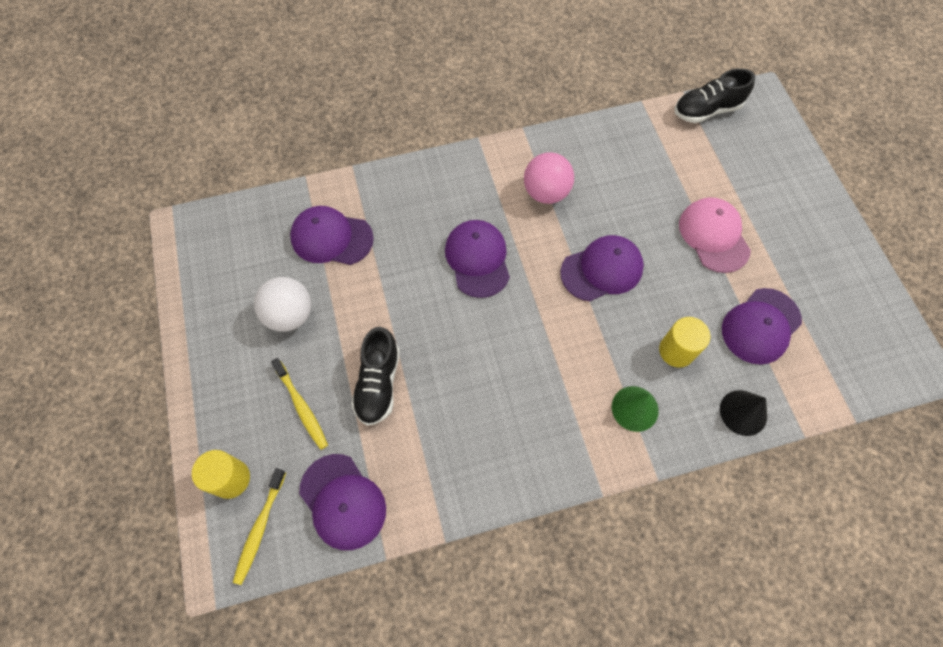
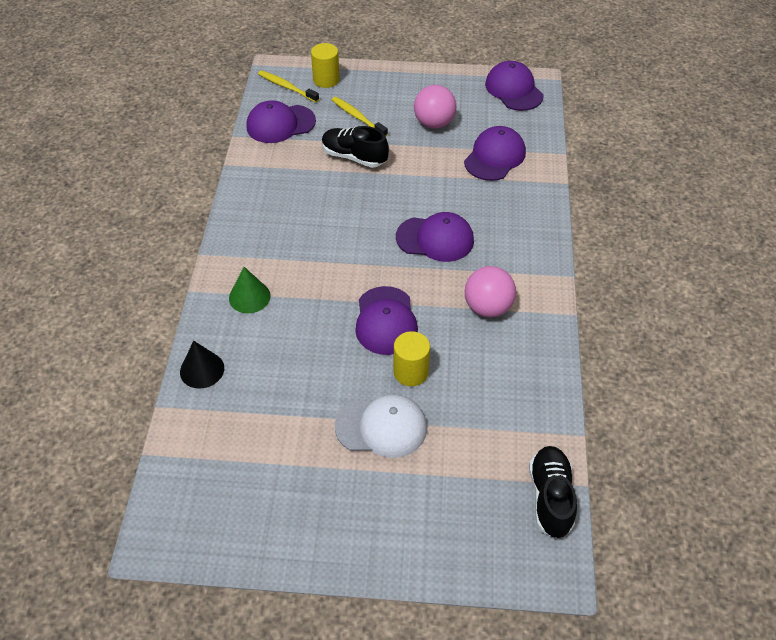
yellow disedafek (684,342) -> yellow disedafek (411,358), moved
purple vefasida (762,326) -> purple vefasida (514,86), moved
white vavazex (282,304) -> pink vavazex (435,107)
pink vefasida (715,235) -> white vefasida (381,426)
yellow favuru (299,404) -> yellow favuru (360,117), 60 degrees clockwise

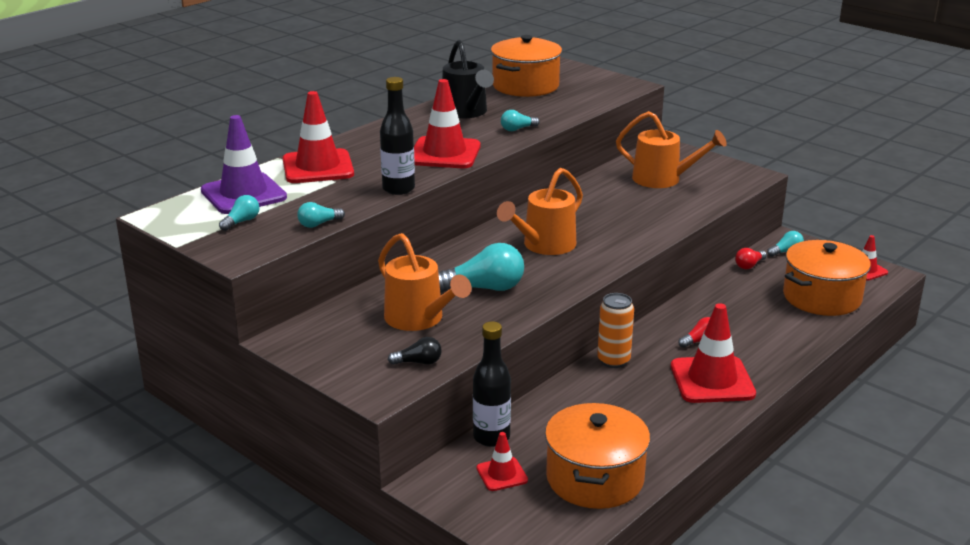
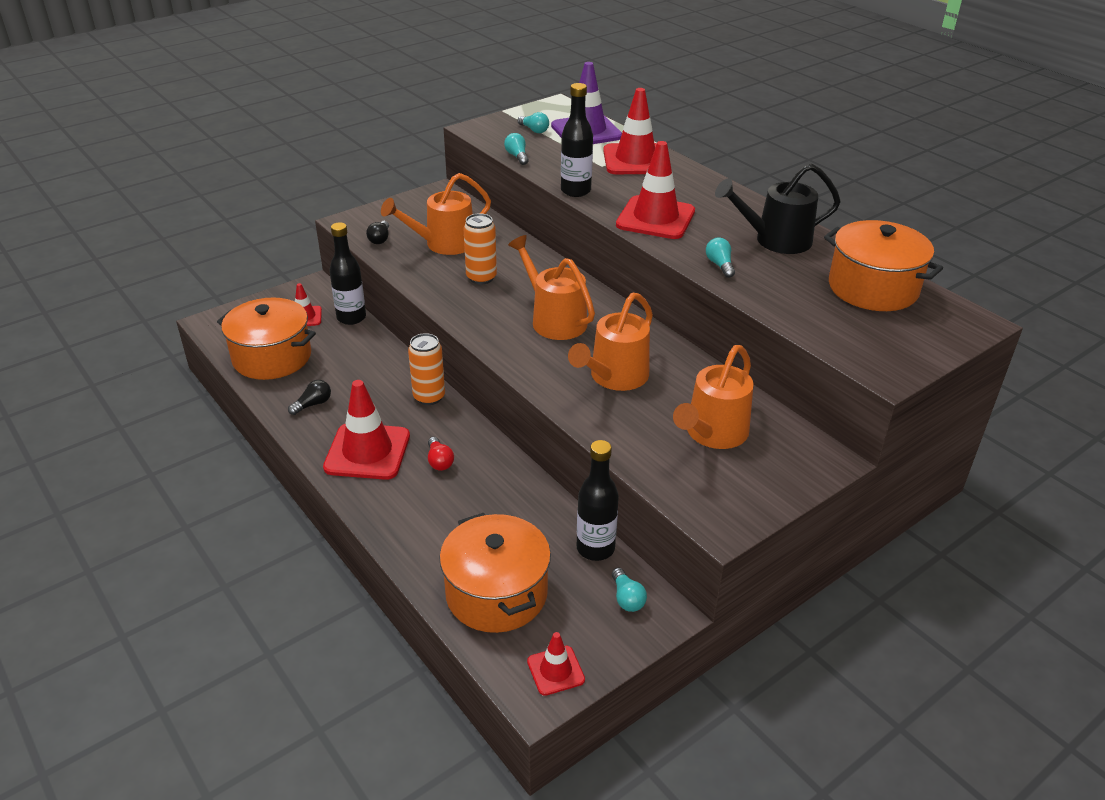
none -> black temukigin (309,397)
none -> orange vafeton (610,342)
turquoise temukigin (481,268) -> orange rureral (480,249)
red temukigin (751,258) -> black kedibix (598,500)

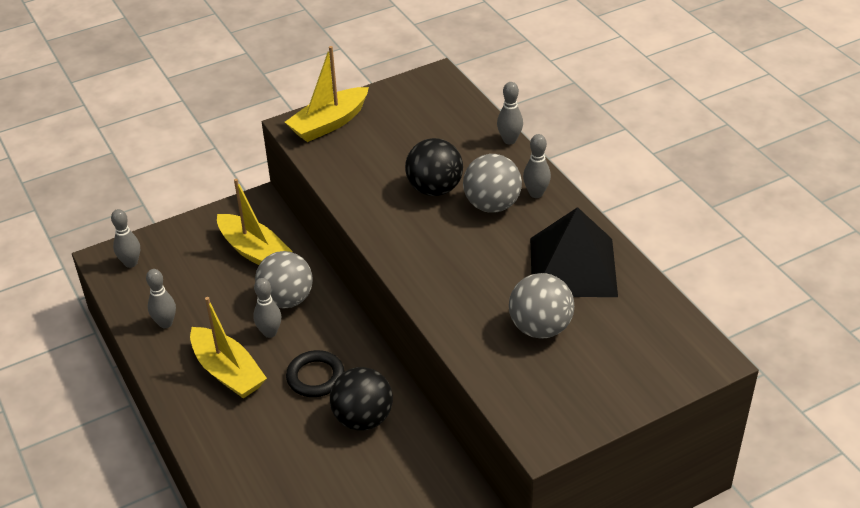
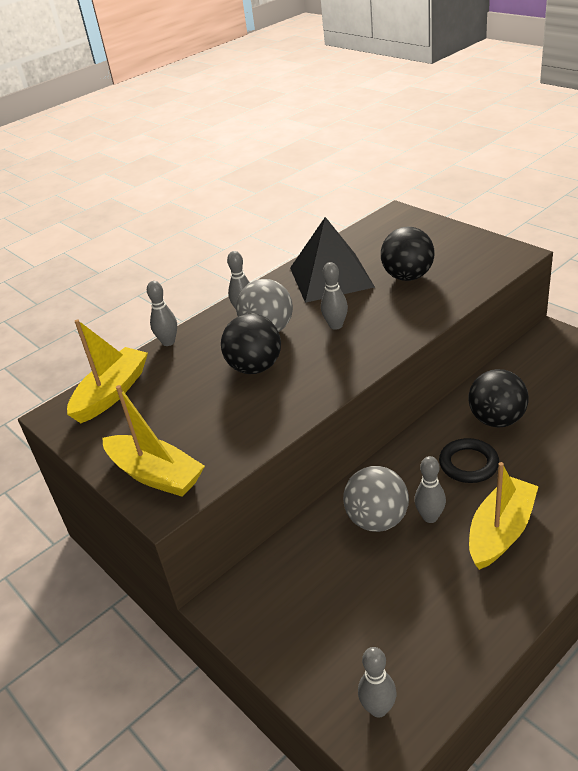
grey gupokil (161,298) -> grey gupokil (334,296), moved
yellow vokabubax (255,222) -> yellow vokabubax (107,371), moved
grey vavazex (541,306) -> black vavazex (408,254)

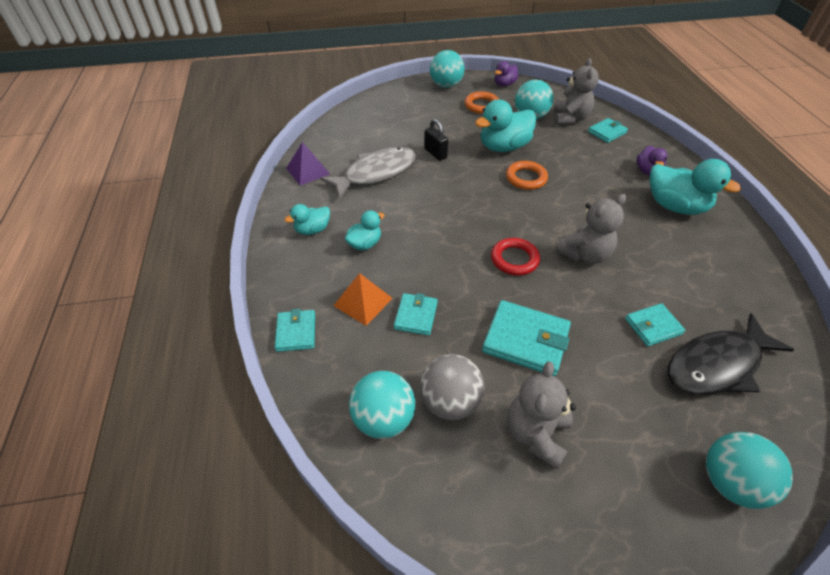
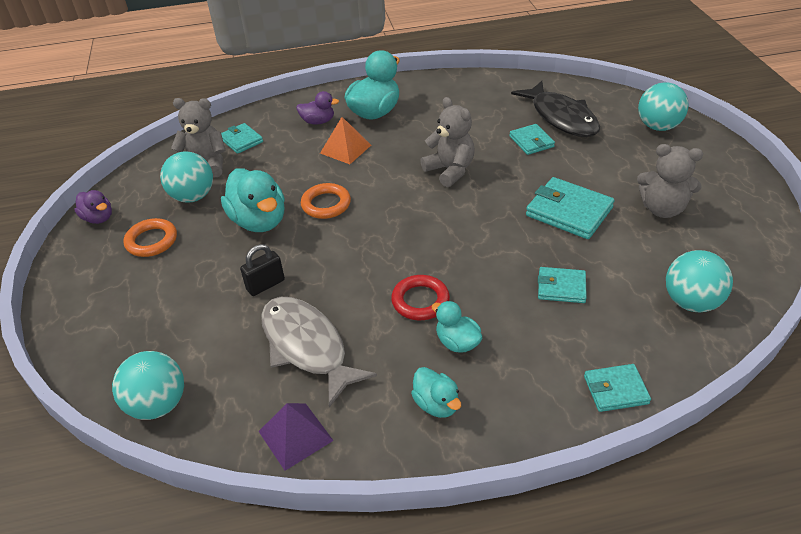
grey vavazex (452,387) -> none
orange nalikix (363,299) -> orange nalikix (345,140), moved
turquoise vavazex (447,69) -> turquoise vavazex (148,385), moved
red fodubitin (515,257) -> red fodubitin (420,297), moved
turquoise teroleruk (526,338) -> turquoise teroleruk (570,208), 75 degrees counterclockwise

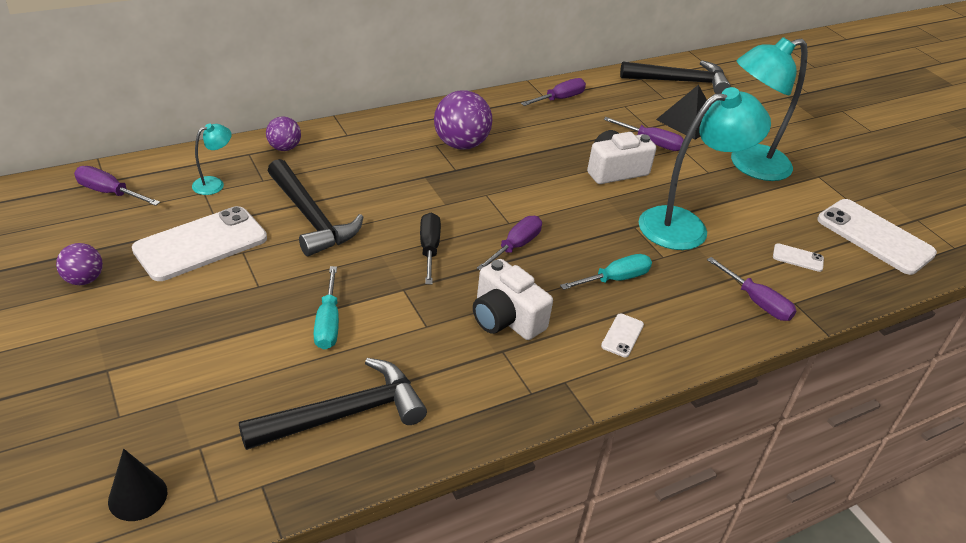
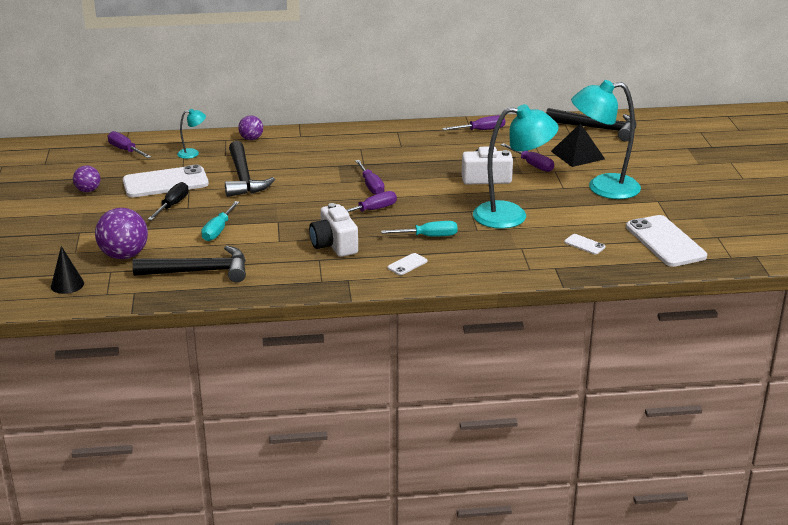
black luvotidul (430,249) -> black luvotidul (168,201), moved
purple vavazex (463,120) -> purple vavazex (121,233), moved
purple luvotidul (751,289) -> purple luvotidul (370,177), moved

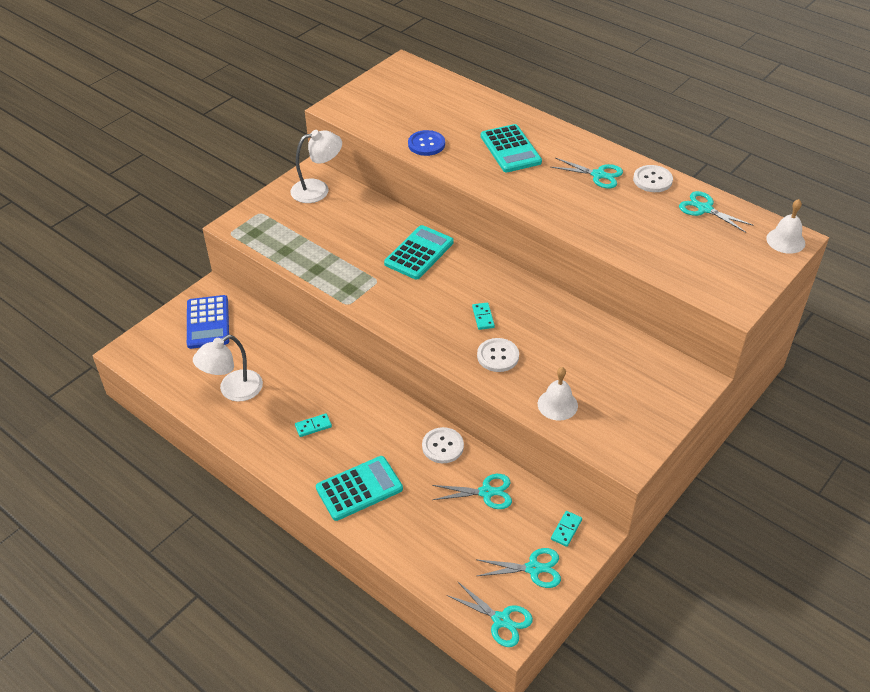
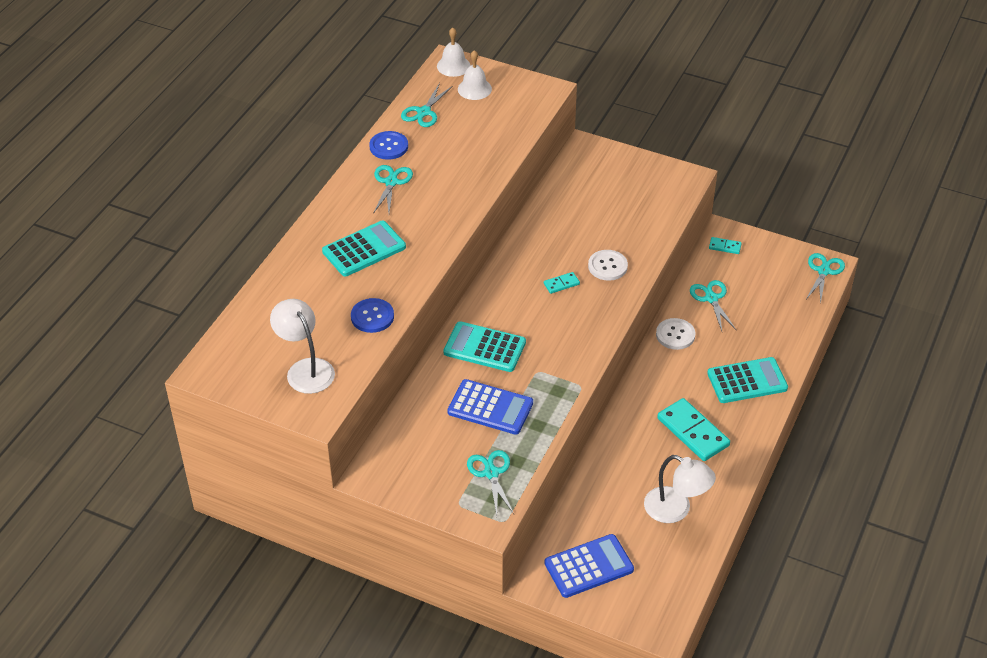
none -> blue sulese (490,407)
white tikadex (316,166) -> white tikadex (302,346), moved
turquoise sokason (518,568) -> turquoise sokason (490,482), moved
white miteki (558,394) -> white miteki (475,75), moved
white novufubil (653,178) -> blue novufubil (388,145)
turquoise sulese (359,488) -> turquoise sulese (747,380), 120 degrees clockwise
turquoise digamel (313,425) -> turquoise digamel (693,429), x2.09

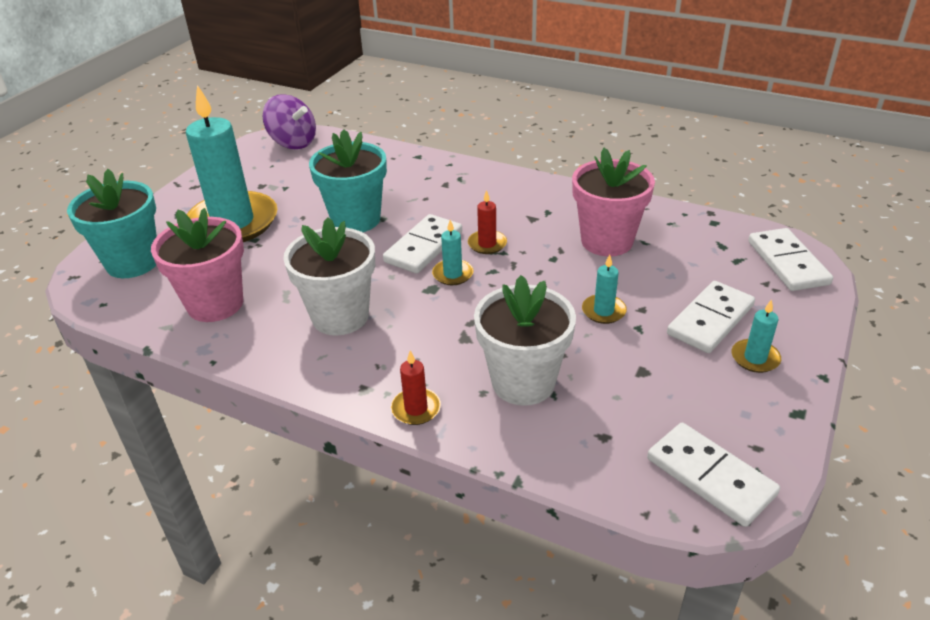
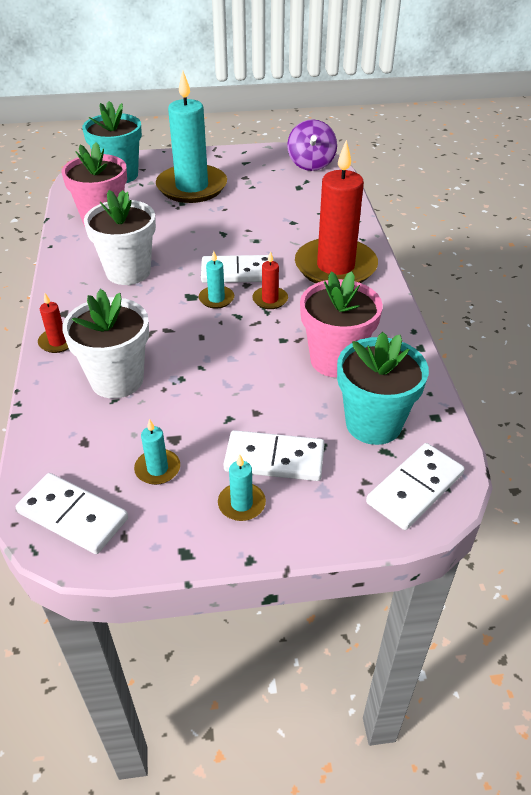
none -> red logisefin (336,212)
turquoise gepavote (348,180) -> turquoise gepavote (383,388), moved
turquoise logisefin (604,289) -> turquoise logisefin (157,452), moved
white digamel (713,475) -> white digamel (72,513), 75 degrees counterclockwise

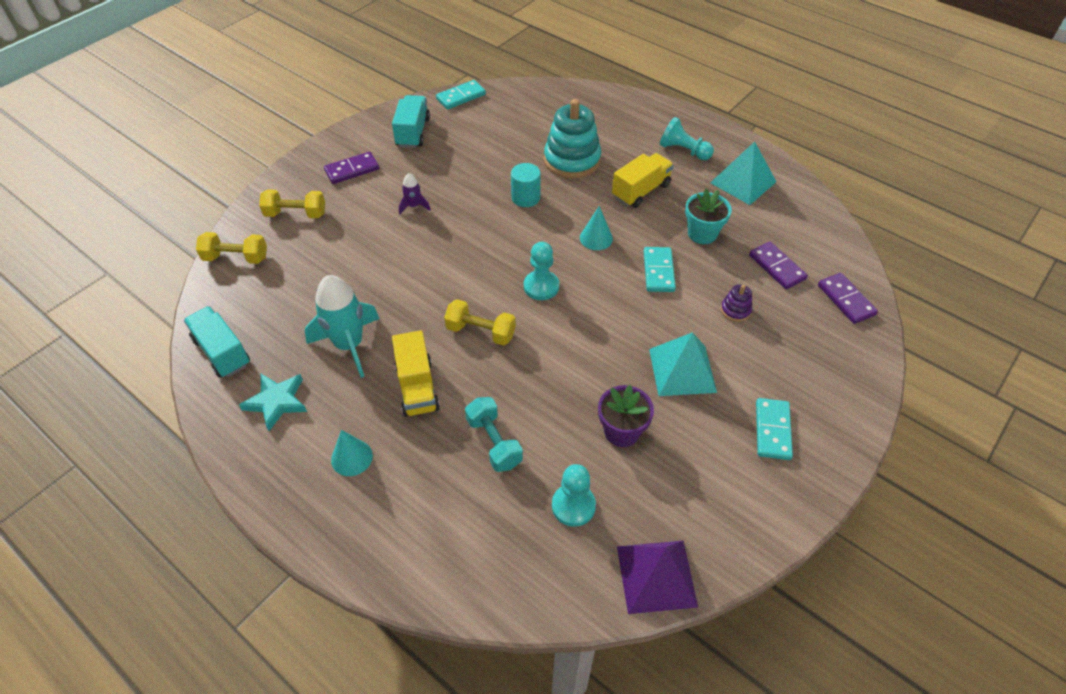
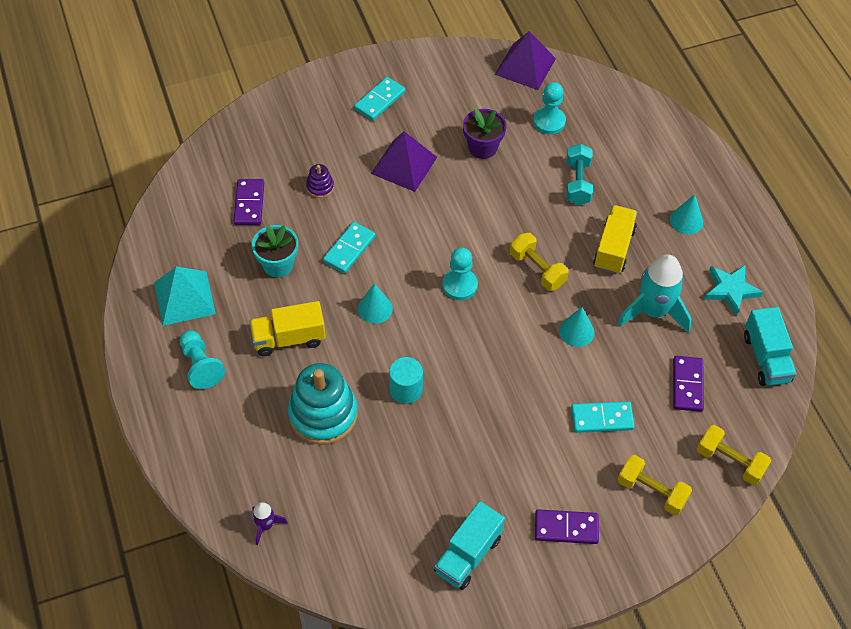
none -> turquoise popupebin (576,327)
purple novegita (415,194) -> purple novegita (270,523), moved
turquoise digamel (461,95) -> turquoise digamel (603,417), moved
purple digamel (848,298) -> purple digamel (688,384), moved
turquoise nalikix (683,364) -> purple nalikix (404,161)

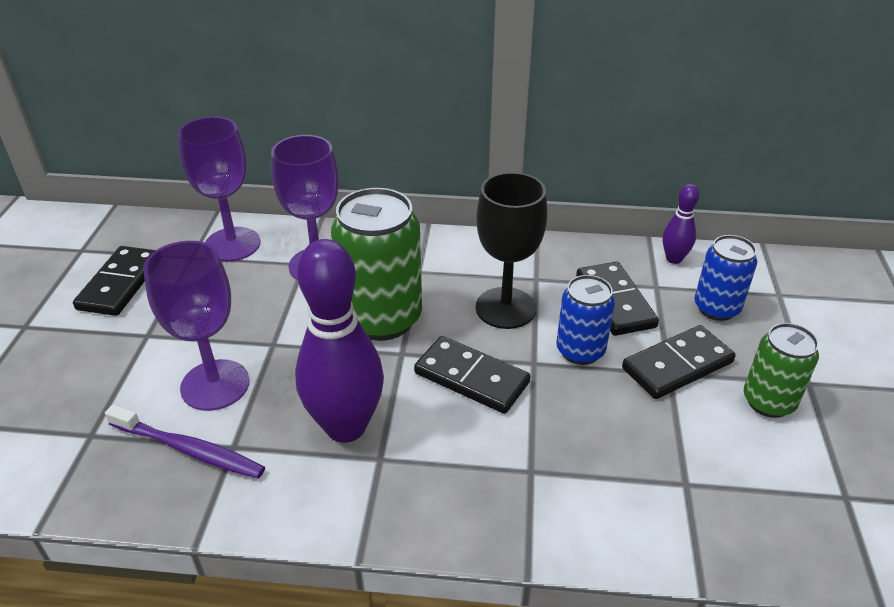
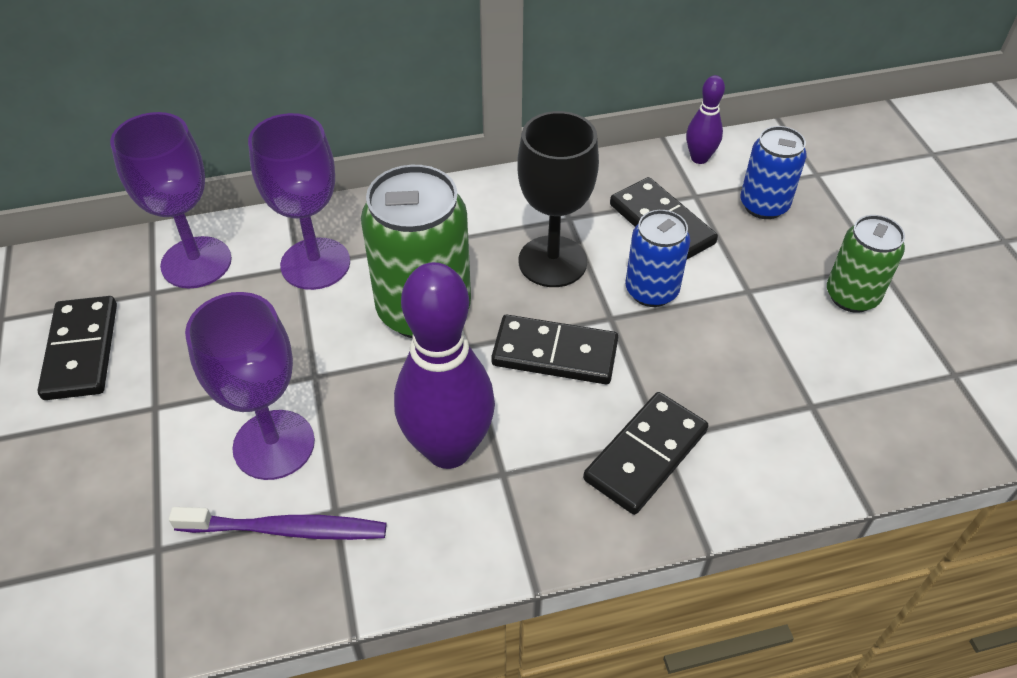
black digamel (679,362) -> black digamel (646,453), moved

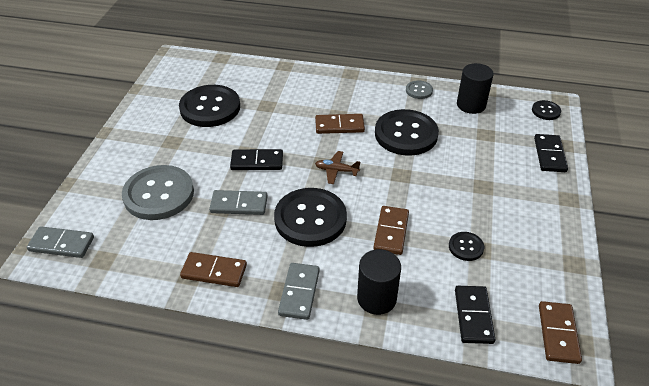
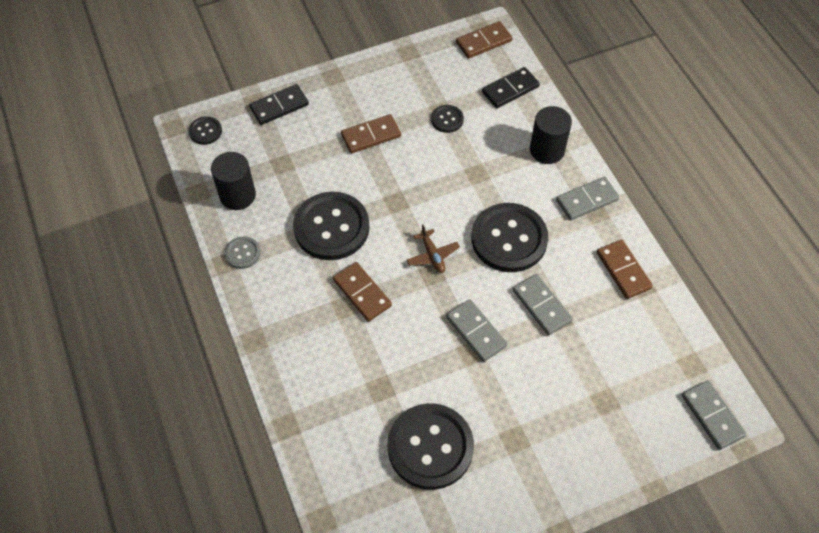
grey novufubil (158,192) -> none
brown digamel (391,230) -> brown digamel (371,133), moved
black digamel (256,159) -> grey digamel (476,330)

